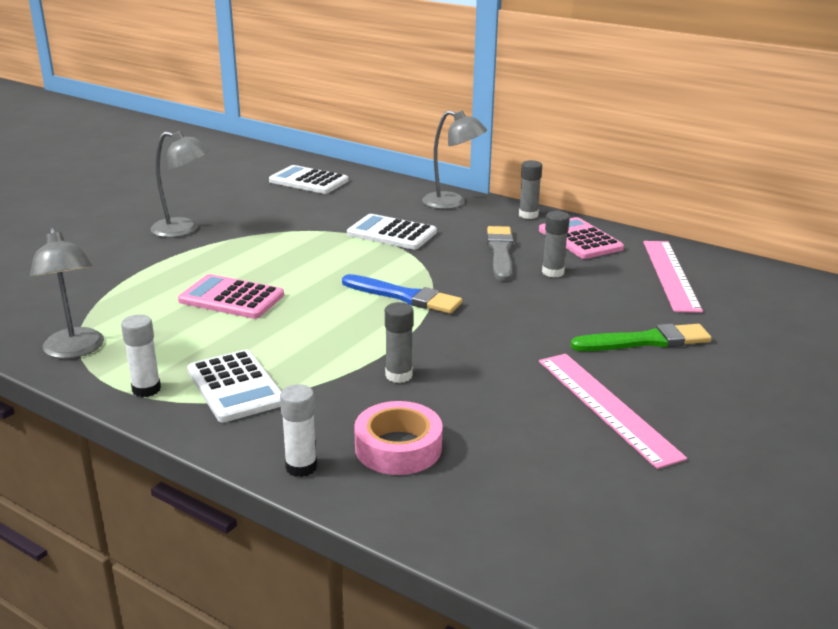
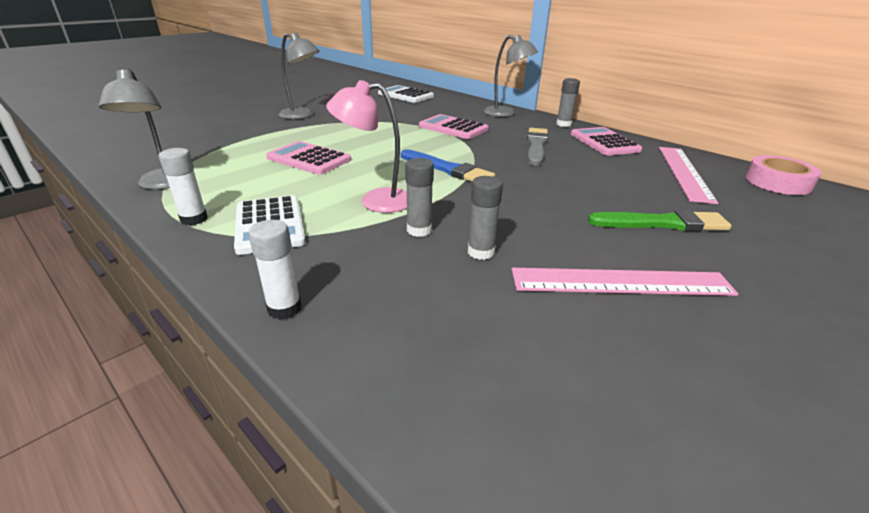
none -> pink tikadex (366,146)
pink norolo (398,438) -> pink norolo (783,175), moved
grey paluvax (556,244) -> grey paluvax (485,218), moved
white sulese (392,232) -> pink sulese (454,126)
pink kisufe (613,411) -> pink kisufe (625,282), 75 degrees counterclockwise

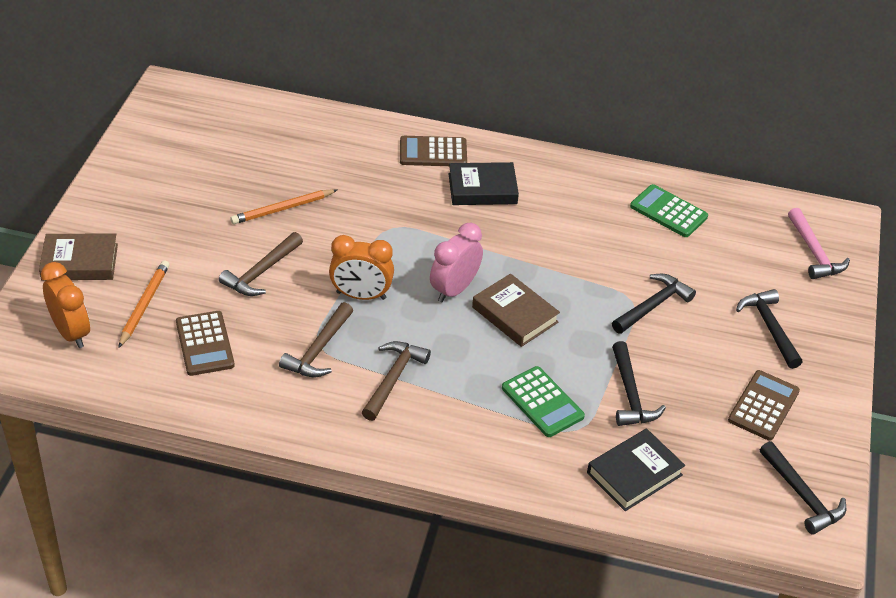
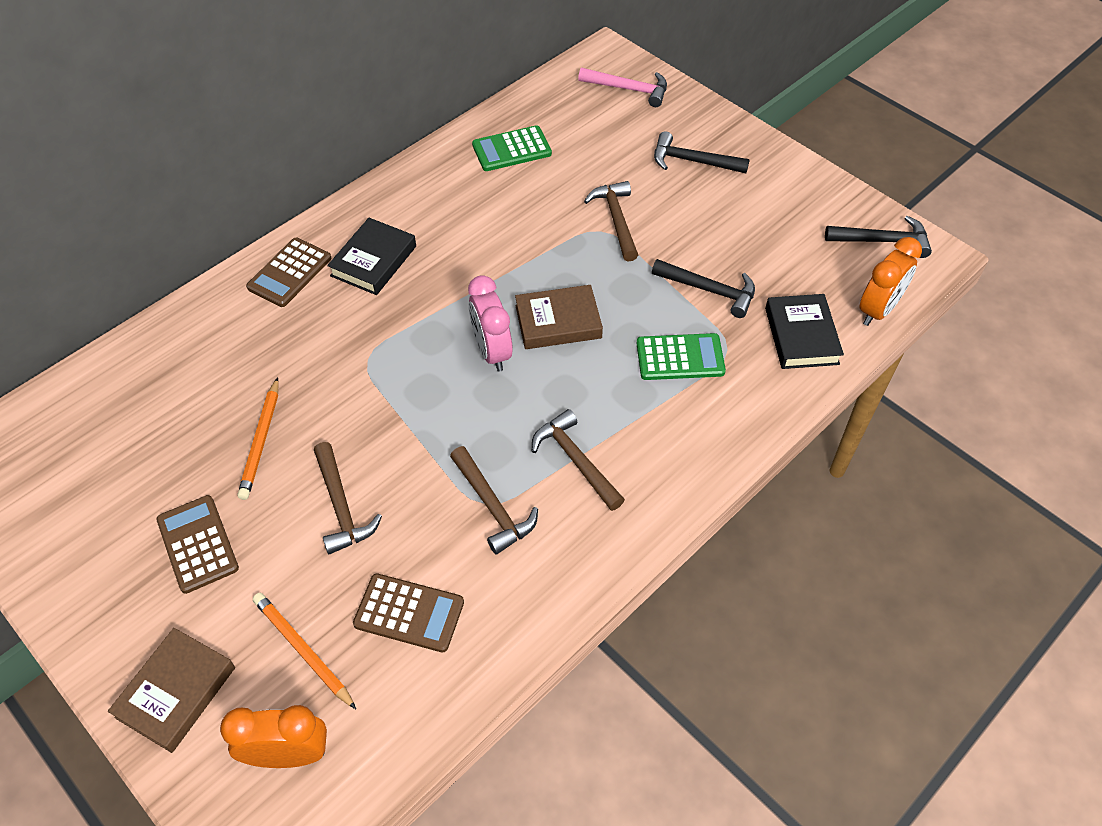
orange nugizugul (361,267) -> orange nugizugul (890,281), moved
brown sulese (764,405) -> brown sulese (197,544), moved
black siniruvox (654,304) -> brown siniruvox (611,221)

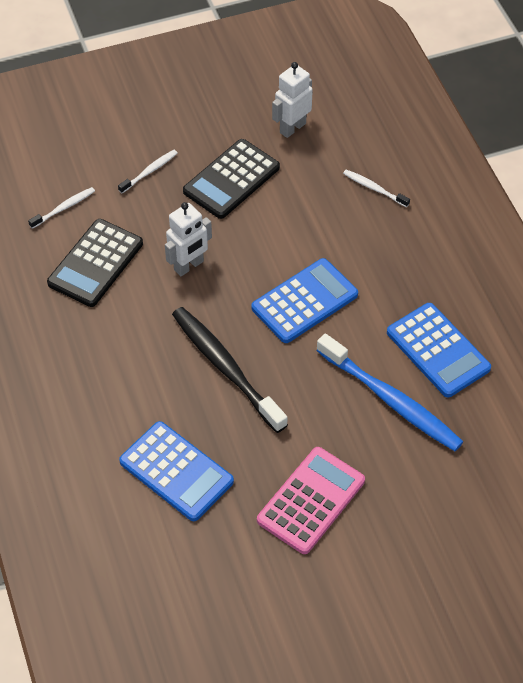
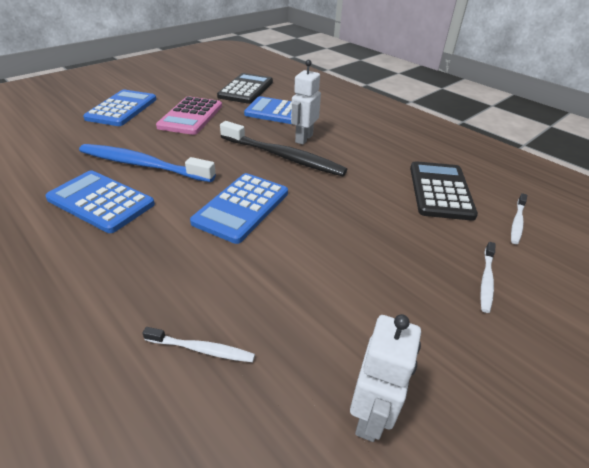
none -> blue sulese (120,108)
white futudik (188,239) -> white futudik (306,102), moved
black sulese (231,179) -> black sulese (245,88), moved

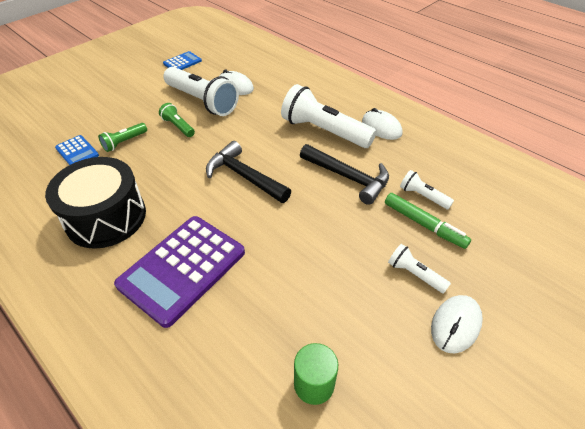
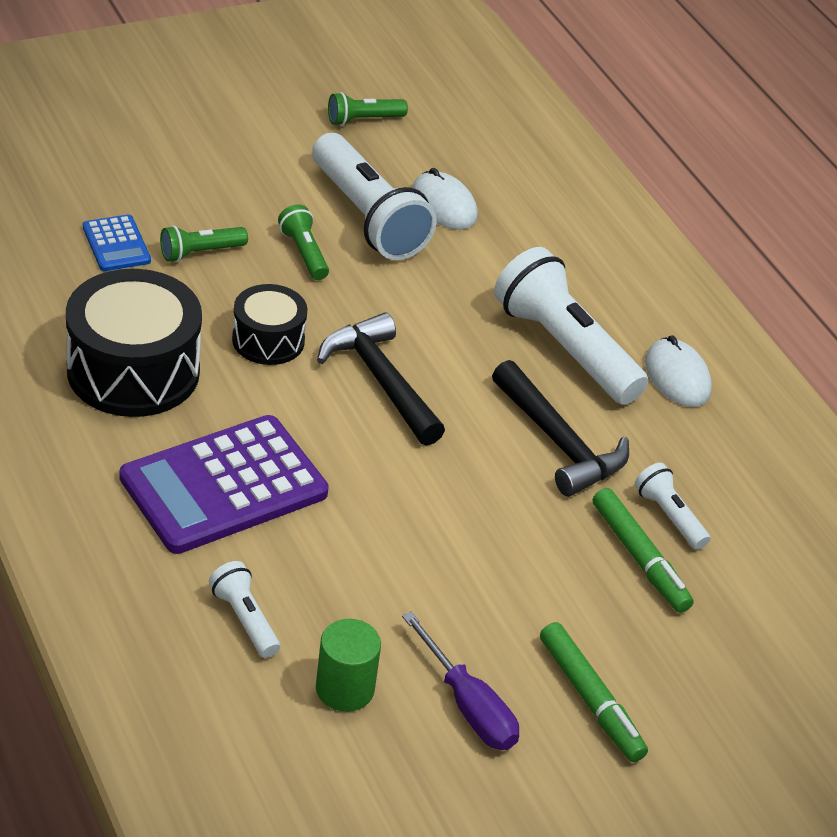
none -> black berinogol (269,324)
none -> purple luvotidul (460,681)
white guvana (419,269) -> white guvana (244,609), moved
blue sulese (182,60) -> green guvana (368,109)
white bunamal (457,324) -> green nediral (594,692)

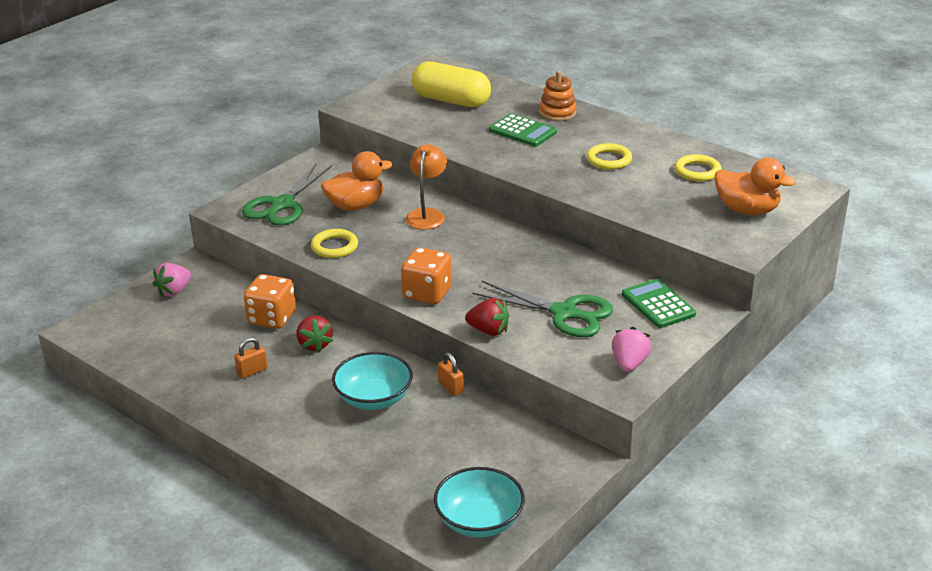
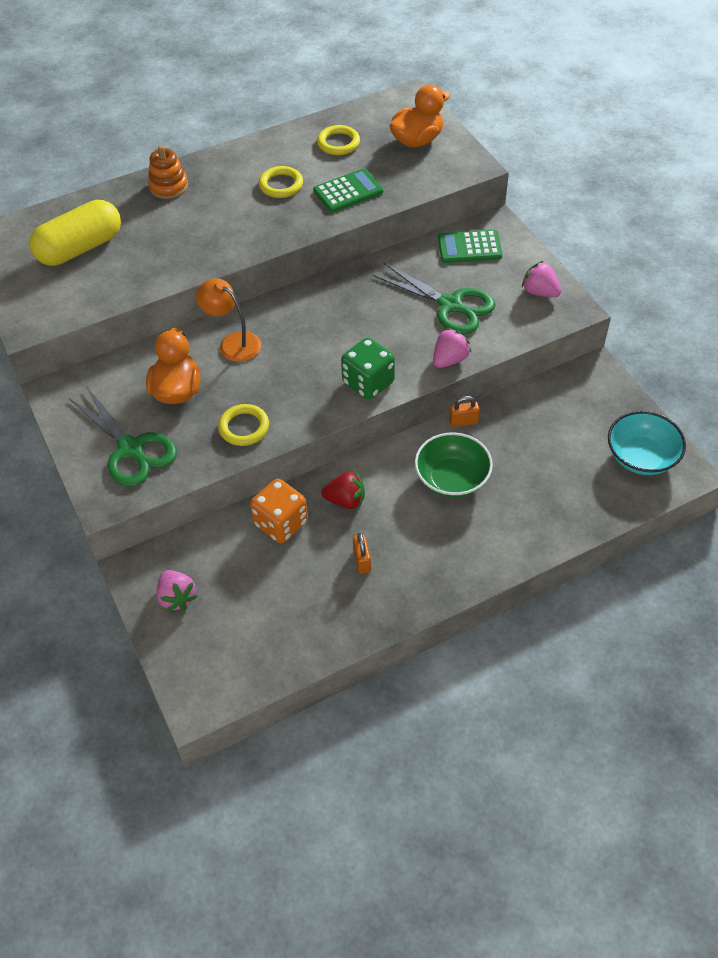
green sulese (523,130) -> green sulese (348,190), moved
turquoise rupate (372,381) -> green rupate (454,465)
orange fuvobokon (426,275) -> green fuvobokon (368,369)
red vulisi (487,317) -> pink vulisi (452,348)
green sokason (542,309) -> green sokason (434,298), 75 degrees clockwise

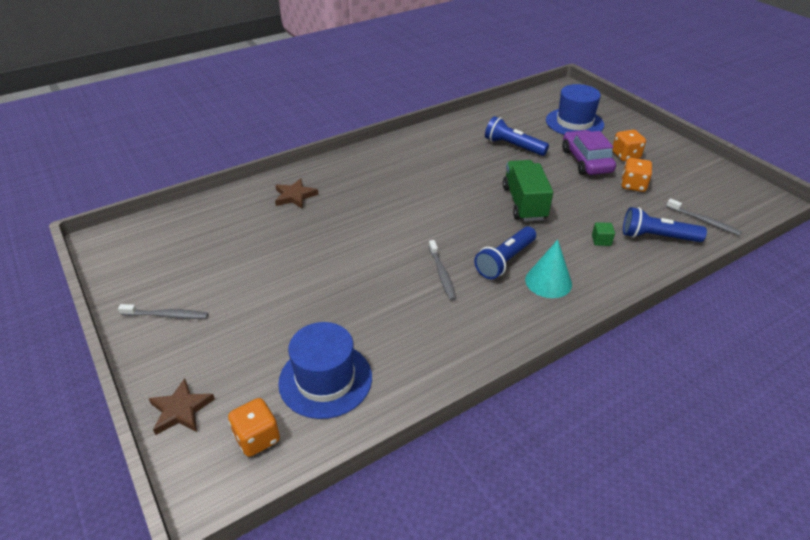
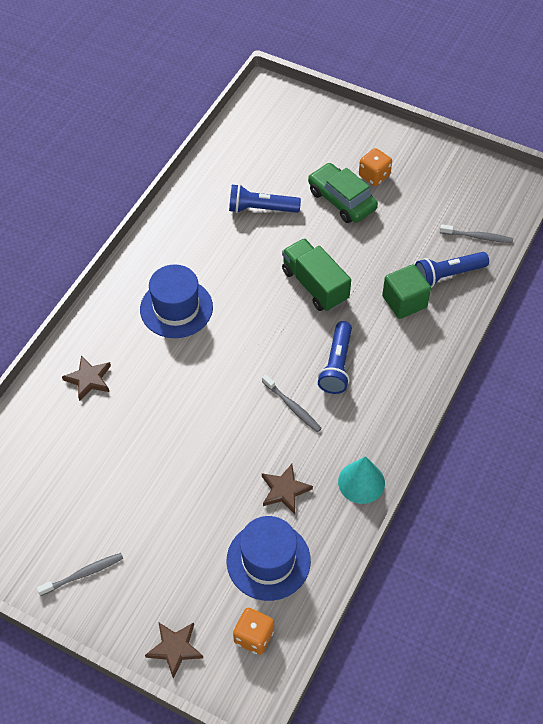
orange fuvobokon (636,175) -> none
none -> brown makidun (287,489)
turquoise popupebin (548,269) -> turquoise popupebin (361,480), moved
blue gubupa (575,109) -> blue gubupa (176,301), moved
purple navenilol (589,152) -> green navenilol (343,193)
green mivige (603,234) -> green mivige (406,291), x2.04

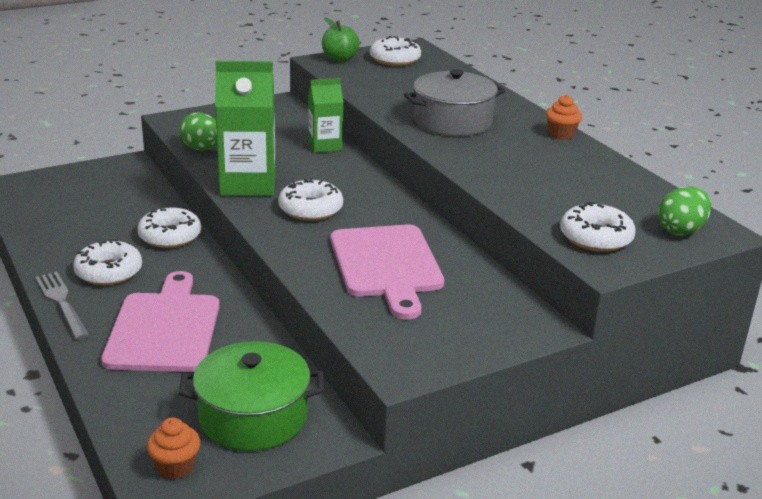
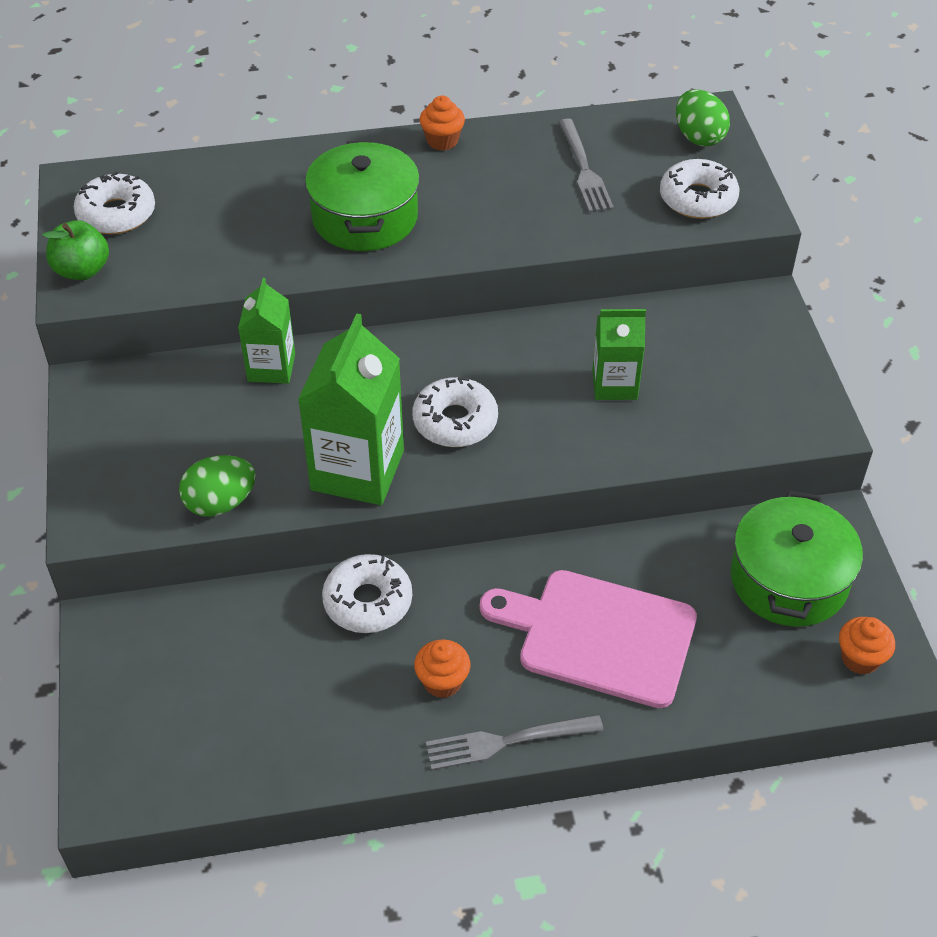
none -> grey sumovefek (586,165)
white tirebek (107,262) -> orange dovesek (442,669)
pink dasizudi (387,272) -> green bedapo (619,354)
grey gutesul (455,102) -> green gutesul (362,195)

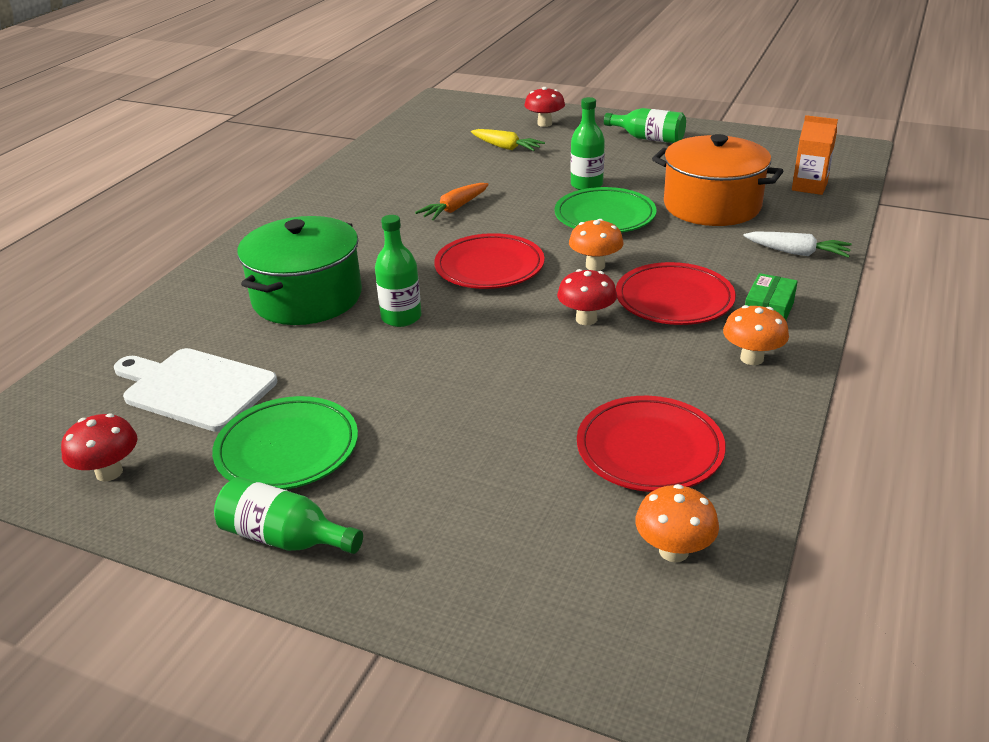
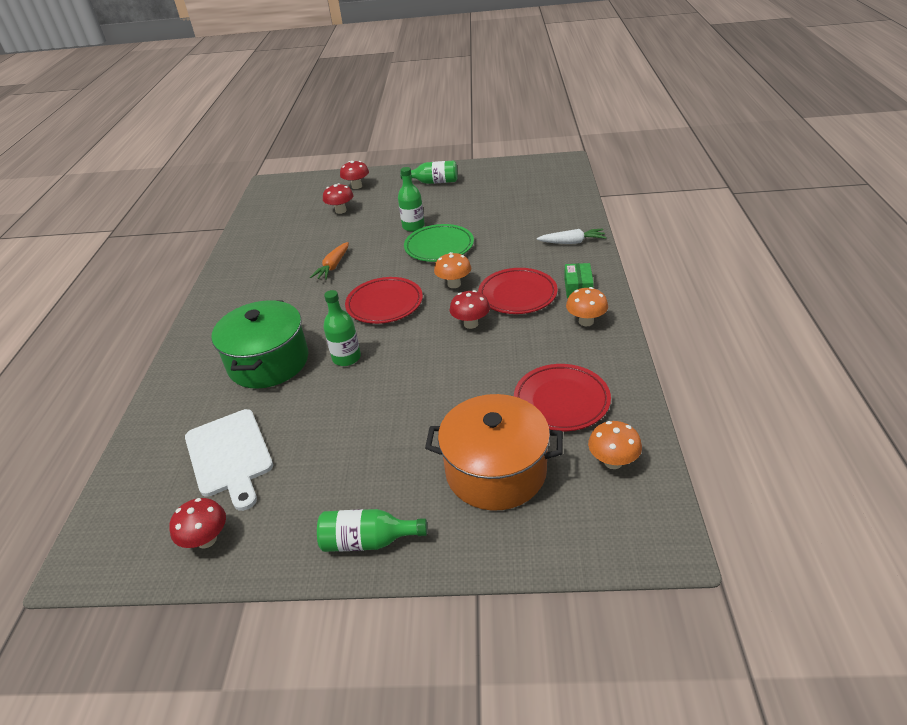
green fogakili (285,443) -> none
orange bedapo (815,155) -> none
orange gutesul (717,180) -> orange gutesul (494,452), moved
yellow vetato (508,140) -> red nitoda (338,198)
white dasizudi (195,390) -> white dasizudi (229,460), 120 degrees counterclockwise

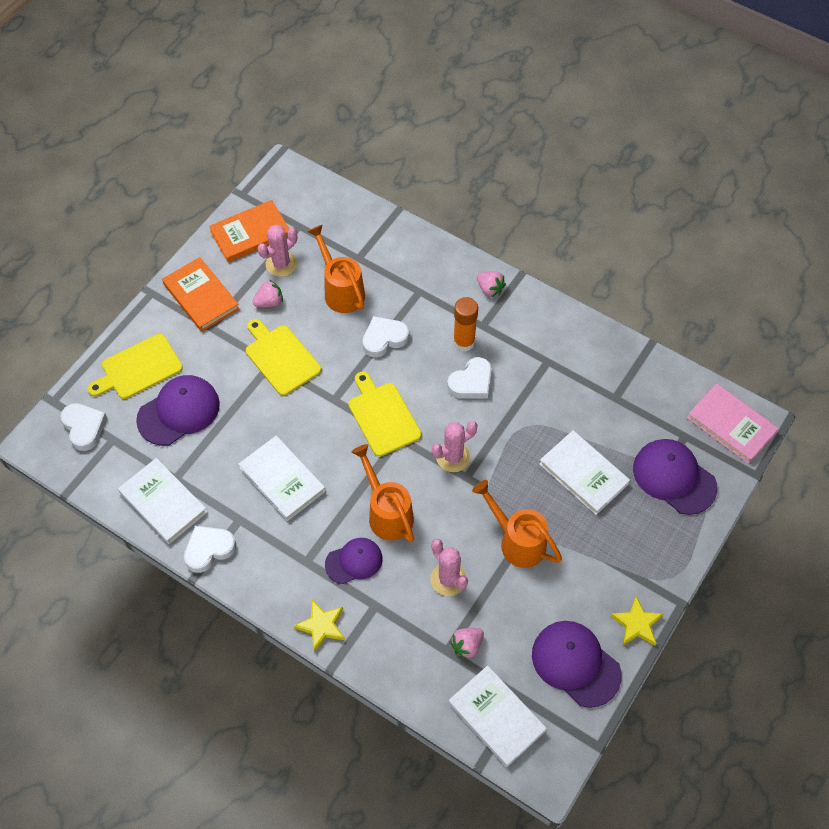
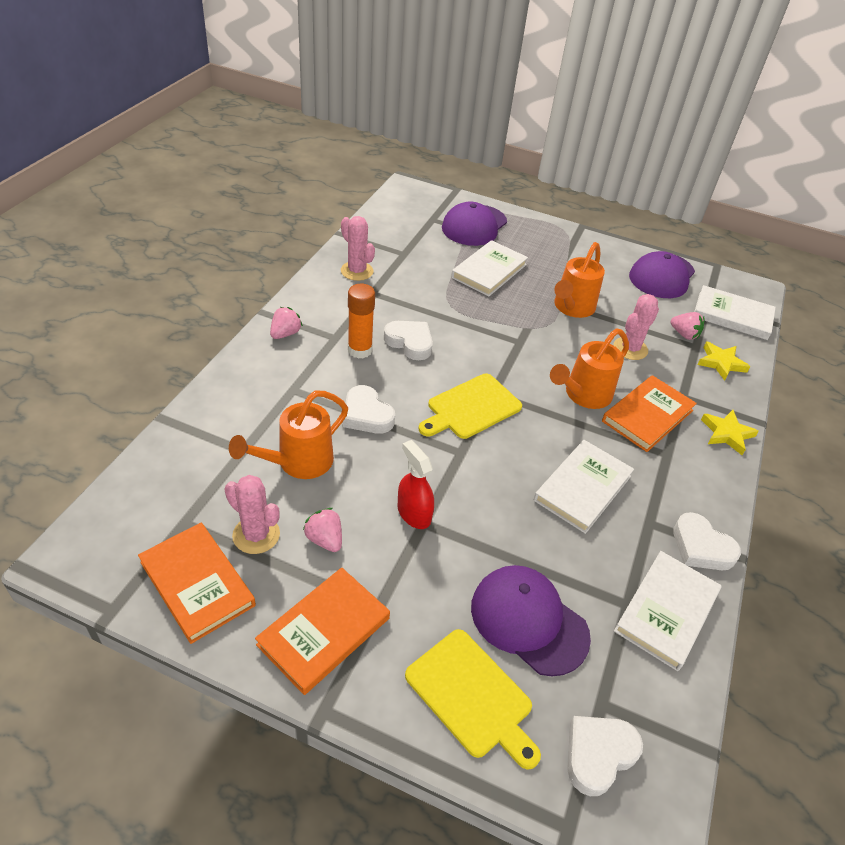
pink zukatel (733,423) -> none
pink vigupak (454,446) -> pink vigupak (358,248), moved
yellow makidun (637,621) -> yellow makidun (723,361), moved
yellow dasizudi (283,357) -> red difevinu (416,484)
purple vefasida (353,561) -> orange zukatel (649,413)
white zukatel (497,716) -> white zukatel (735,312), 75 degrees clockwise

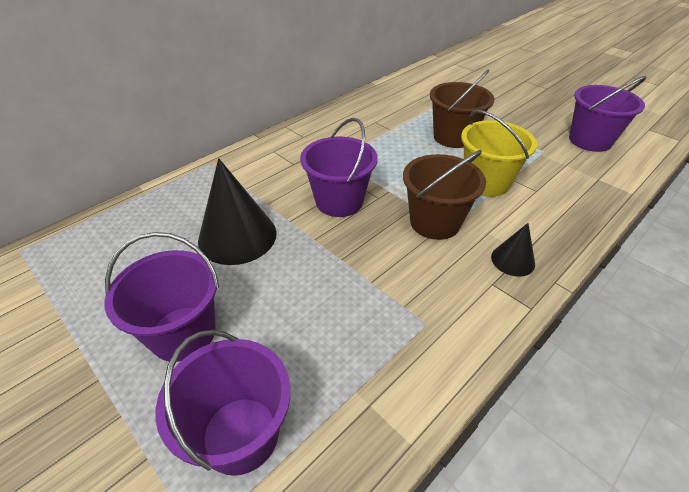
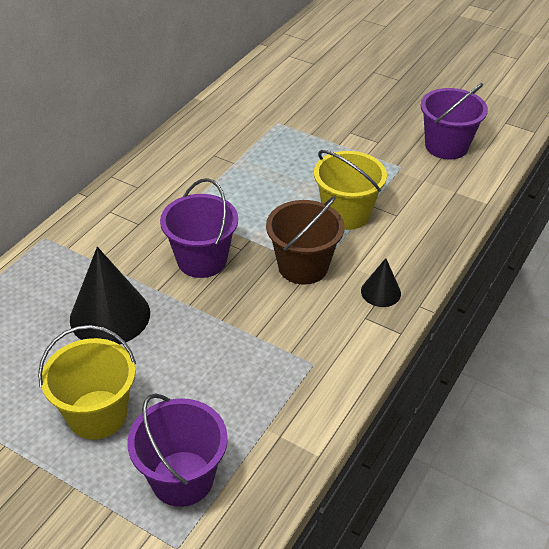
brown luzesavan (462,108) -> none
purple luzesavan (162,297) -> yellow luzesavan (87,382)

